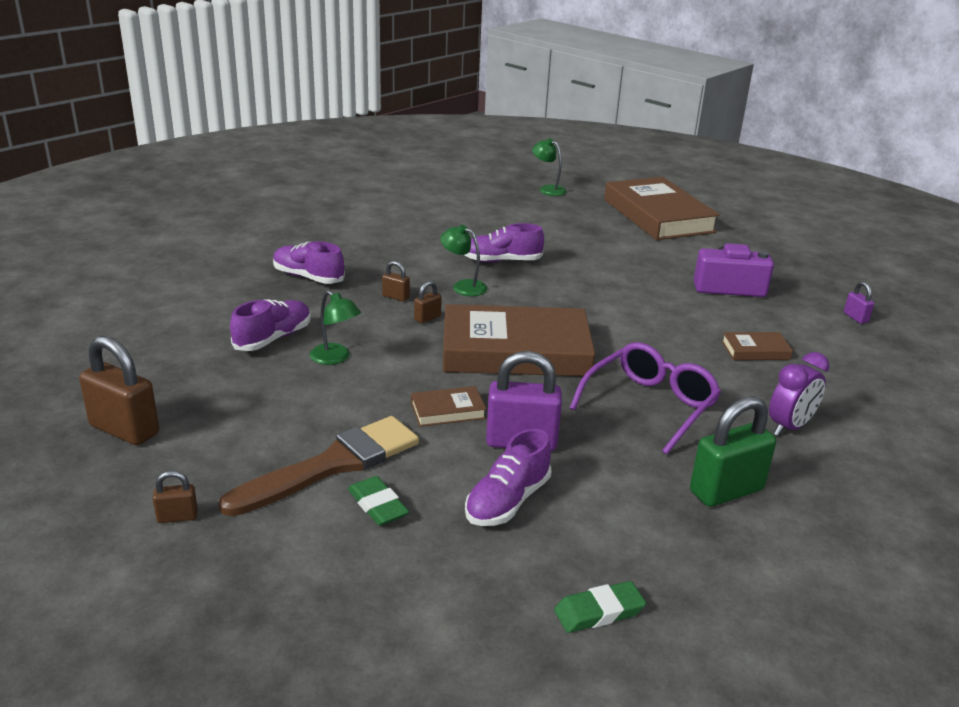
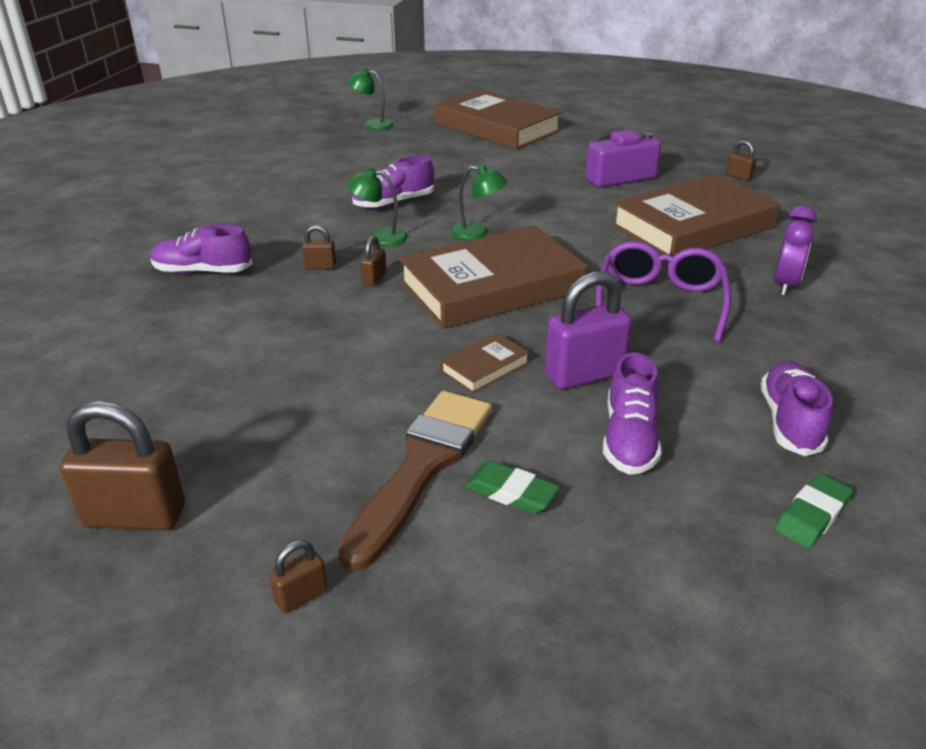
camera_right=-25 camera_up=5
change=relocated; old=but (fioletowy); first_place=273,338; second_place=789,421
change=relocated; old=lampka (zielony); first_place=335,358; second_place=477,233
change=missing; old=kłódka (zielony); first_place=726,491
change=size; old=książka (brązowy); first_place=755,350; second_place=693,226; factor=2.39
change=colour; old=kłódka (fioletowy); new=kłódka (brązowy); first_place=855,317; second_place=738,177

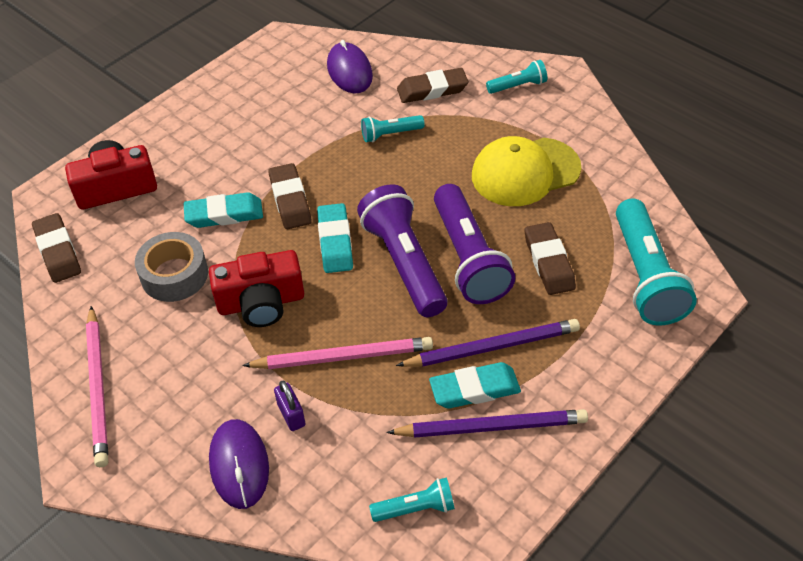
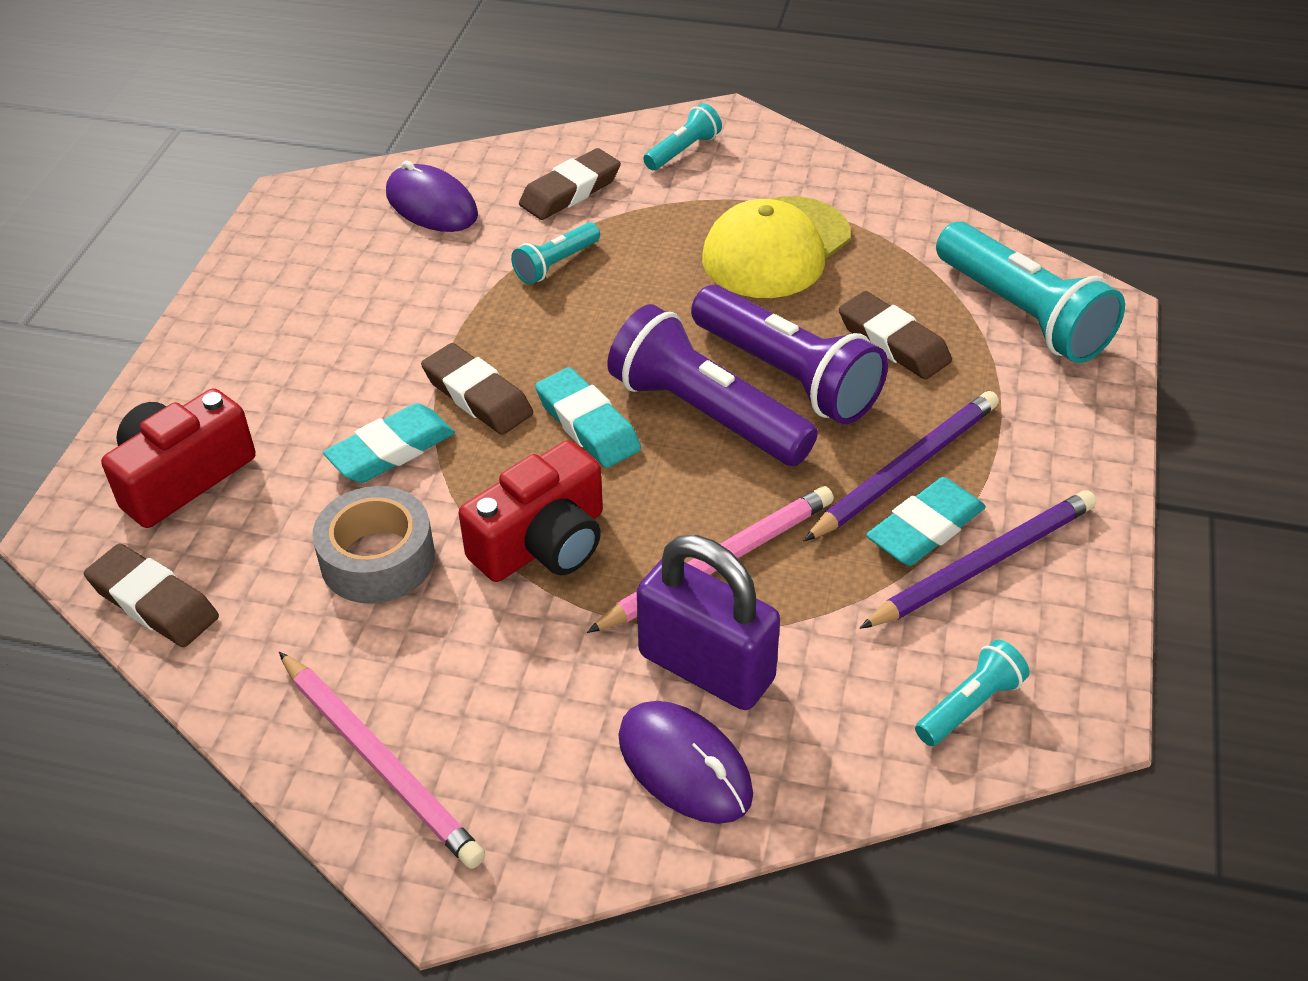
camera_right=-30 camera_up=-5
change=size; old=kłódka (fioletowy); first_place=291,415; second_place=706,667; factor=2.15

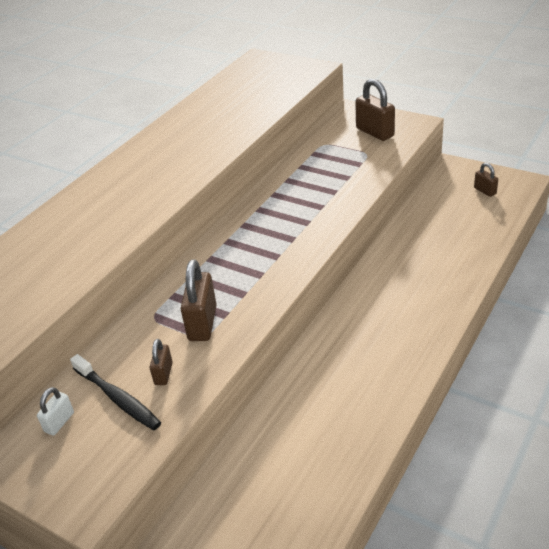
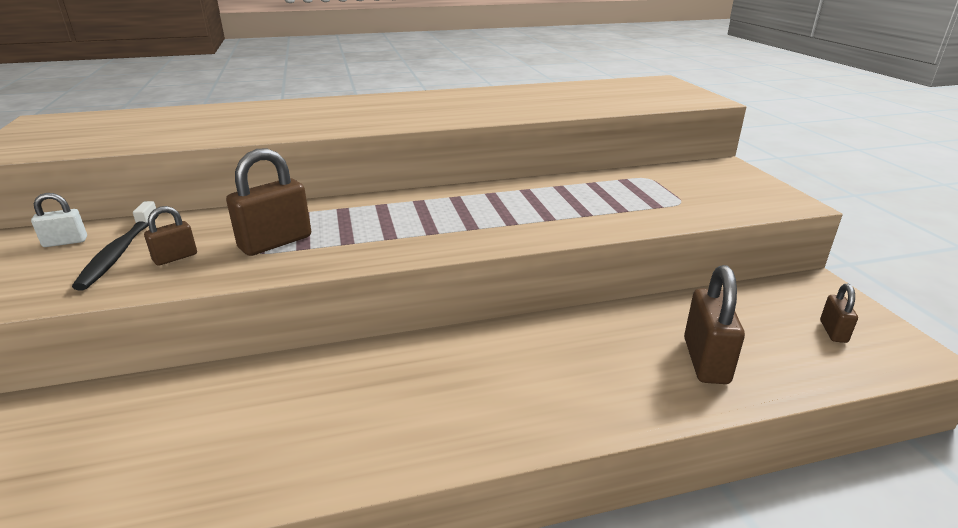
camera_right=40 camera_up=-10
change=relocated; old=kłódka (brązowy); first_place=375,132; second_place=705,360

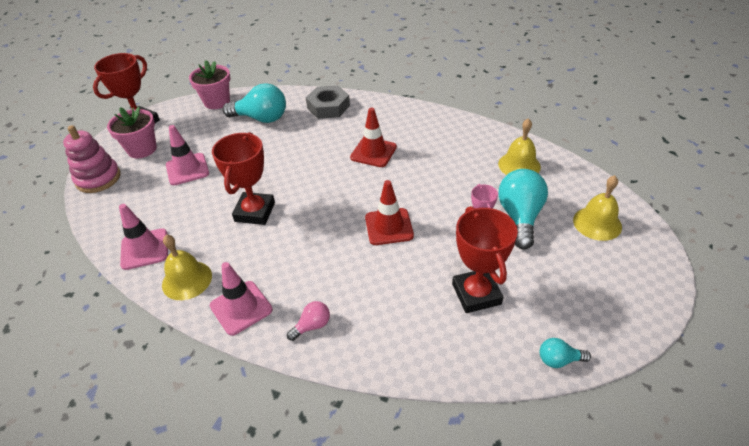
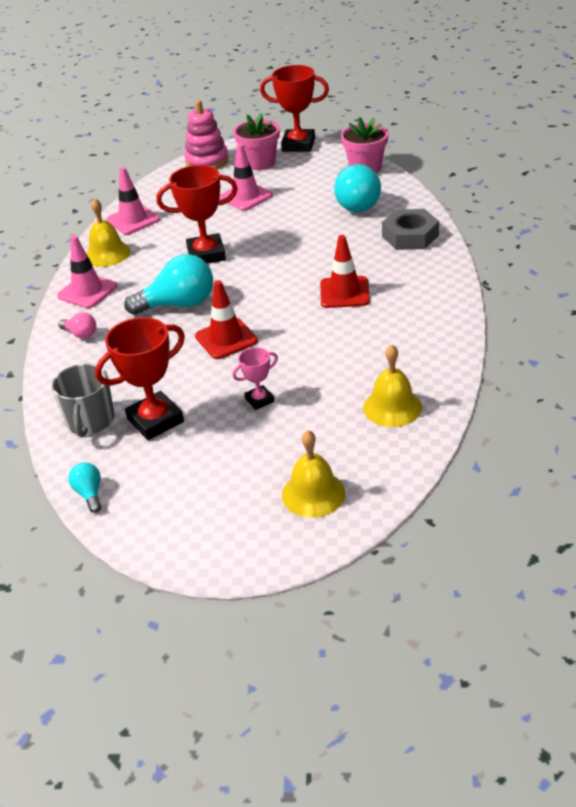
camera_right=70 camera_up=-5
change=relocated; old=żarówka (turkusowy); first_place=520,217; second_place=179,304
change=appeared; new=kubek (szary); second_place=90,421

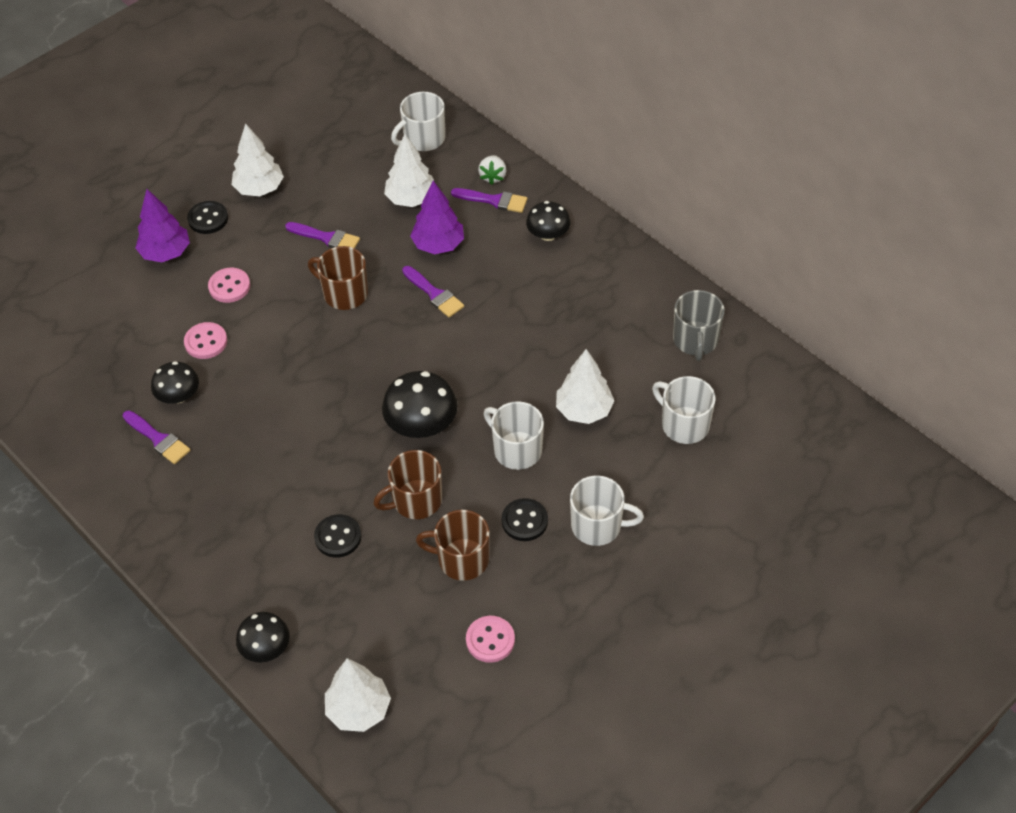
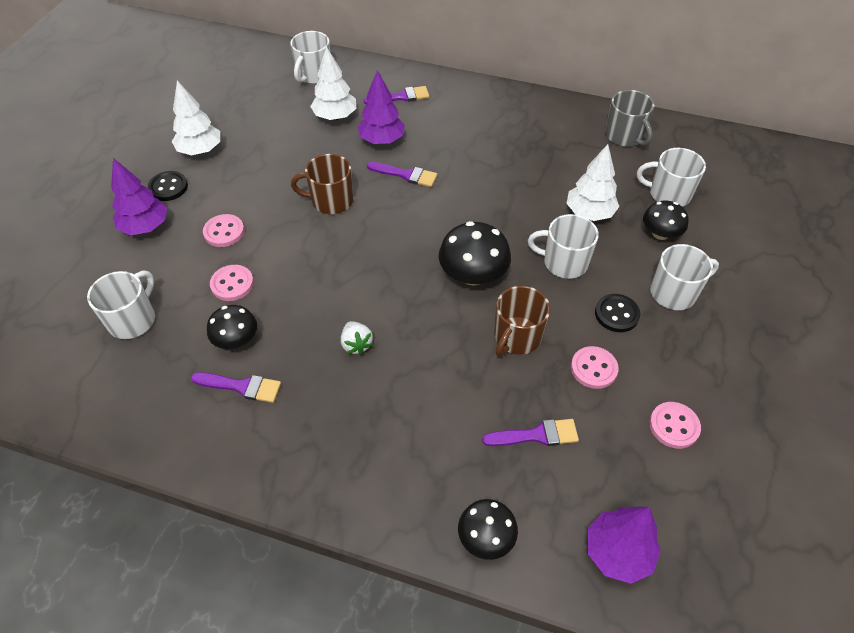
camera_right=-30 camera_up=0
change=relocated; old=pędzel (fioletowy); first_place=326,238; second_place=536,435
change=missing; old=guzik (czarny); first_place=338,537
change=colour; old=drzewko (biały); new=drzewko (fioletowy); first_place=358,710; second_place=617,552
change=exchanged; old=kubek (brązowy); new=guzik (różowy); first_place=461,559; second_place=593,368
change=relocated; old=truskawka (biały); first_place=493,177; second_place=356,344
change=relocated; old=grzyb (czarny); first_place=548,234; second_place=660,233
change=appeared; new=kubek (biały); second_place=133,319

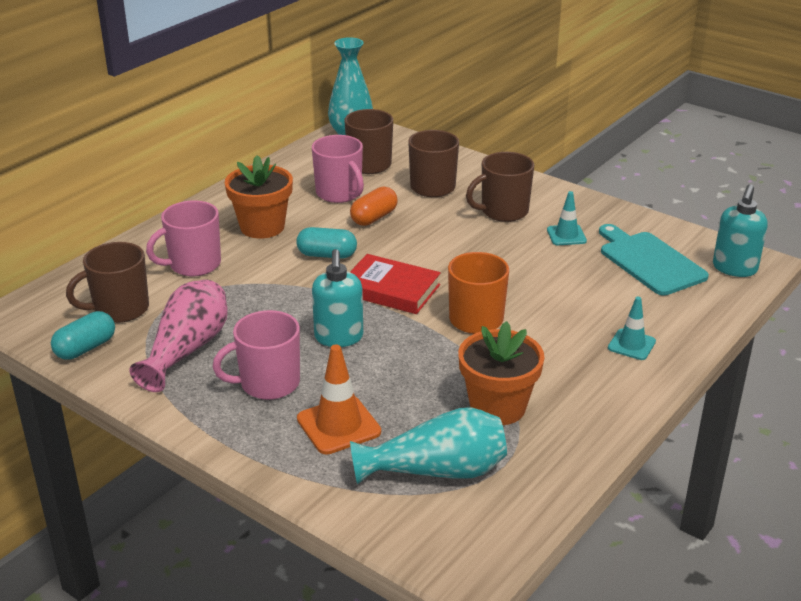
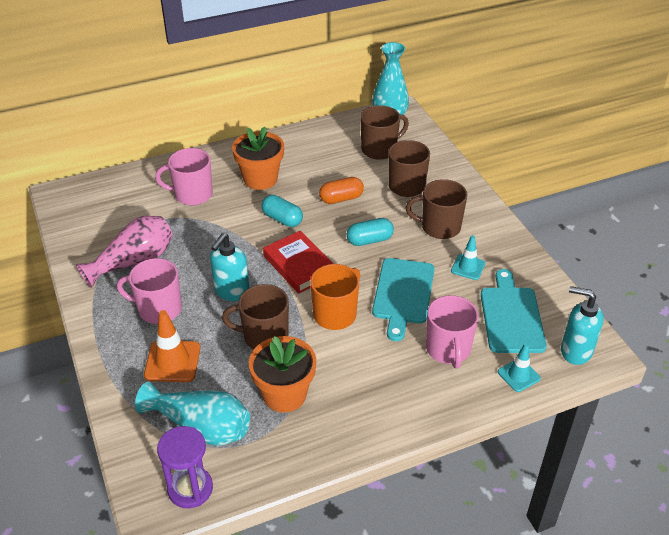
camera_right=30 camera_up=10
change=relocated; old=kapsułka (turkusowy); first_place=85,348; second_place=369,240
change=relocated; old=kubek (brązowy); first_place=119,309; second_place=264,336
change=relocated; old=kubek (różowy); first_place=339,193; second_place=448,349
change=relocated; old=pachołek (turkusowy); first_place=631,345; second_place=518,375
change=spun; old=dozownik mydła (turkusowy); first_place=734,269; second_place=575,351; degrees=60
change=appeared; new=klepsydra (fioletowy); second_place=190,489
change=appeared; new=deska do krojenia (turkusowy); second_place=403,294

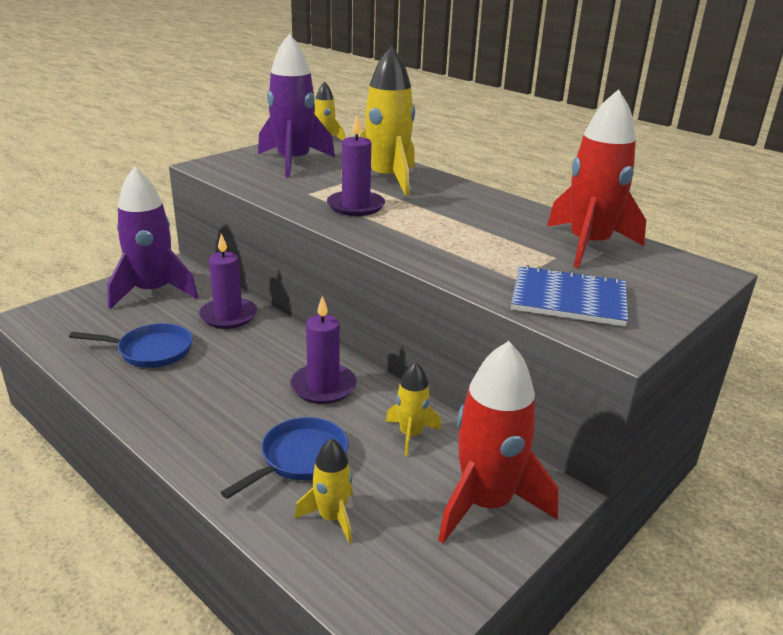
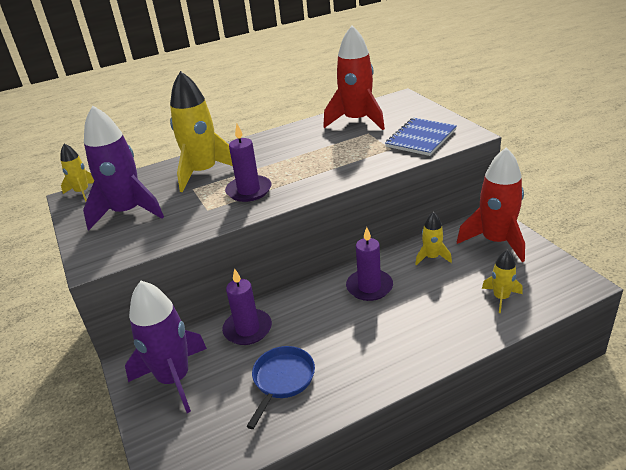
camera_right=-65 camera_up=5
change=missing; old=patelnia (niebieski); first_place=300,458

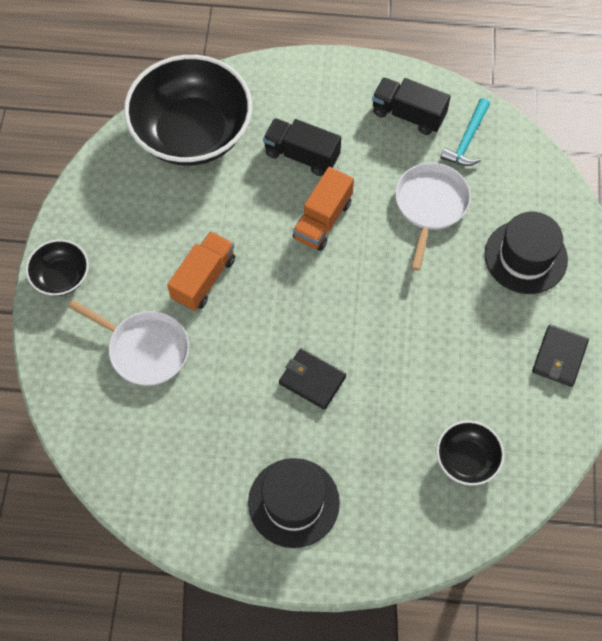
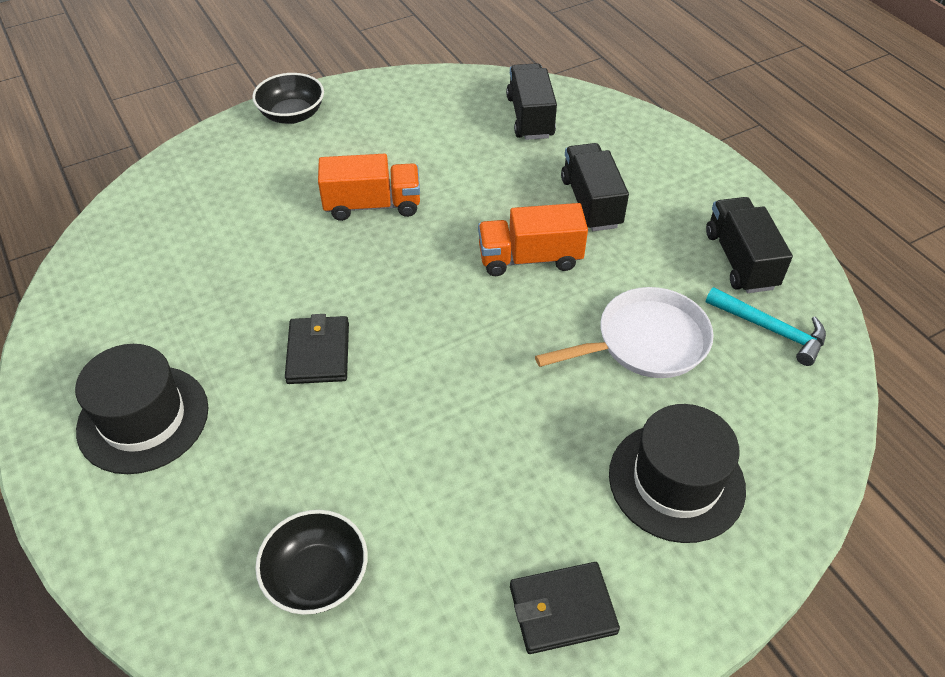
camera_right=55 camera_up=-15
change=missing; old=patelnia (biały); first_place=144,349
change=exchanged; old=miska (czarny); new=ciężarówka (czarny); first_place=192,133; second_place=530,117
change=spun; old=młotek (turkusowy); first_place=467,140; second_place=771,330; degrees=-135

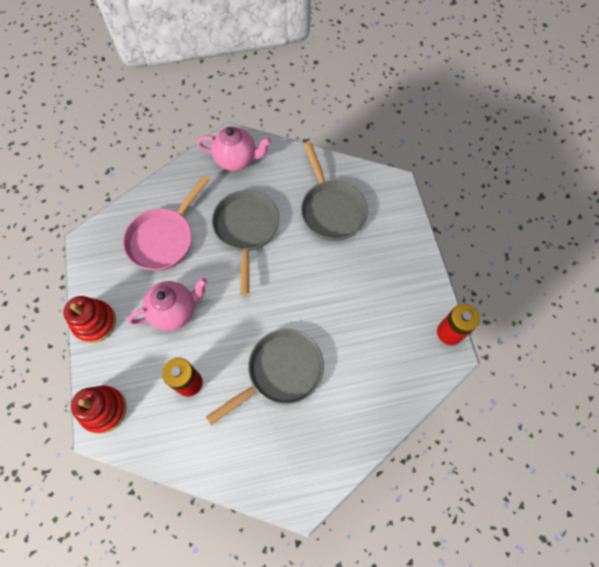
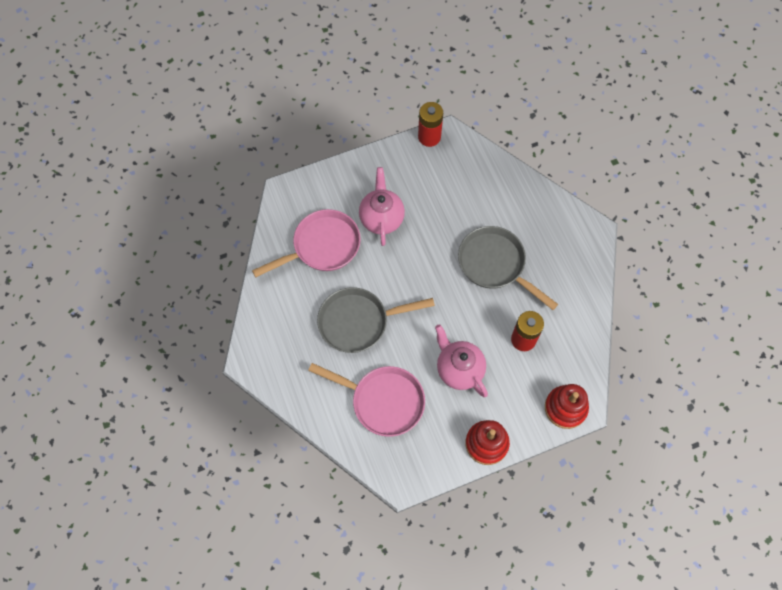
camera_right=-100 camera_up=0
change=relocated; old=imbryk (różowy); first_place=236,159; second_place=381,218
change=colour; old=patelnia (szary); new=patelnia (różowy); first_place=331,210; second_place=322,246

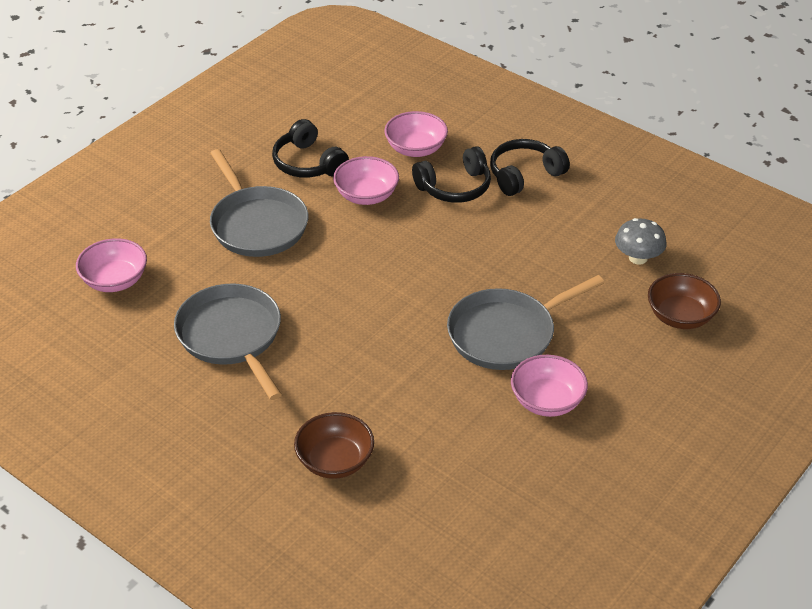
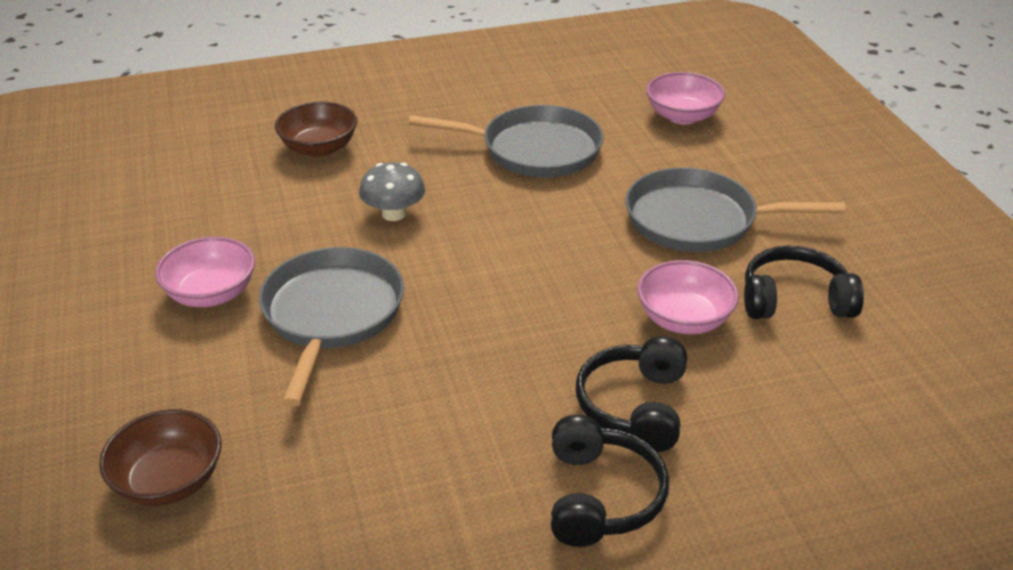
camera_right=125 camera_up=-5
change=missing; old=miska (różowy); first_place=416,149
change=relocated; old=grzyb (szary); first_place=638,258; second_place=394,214

